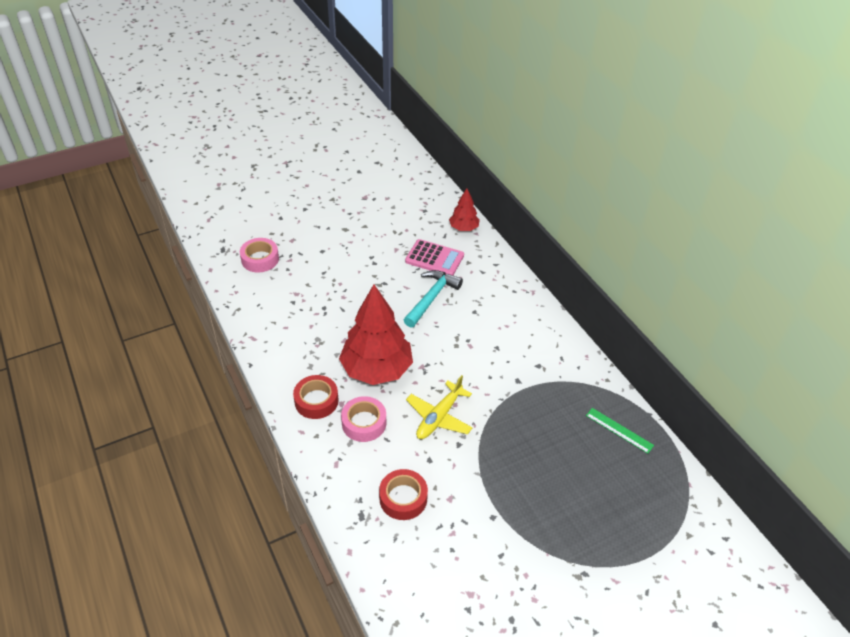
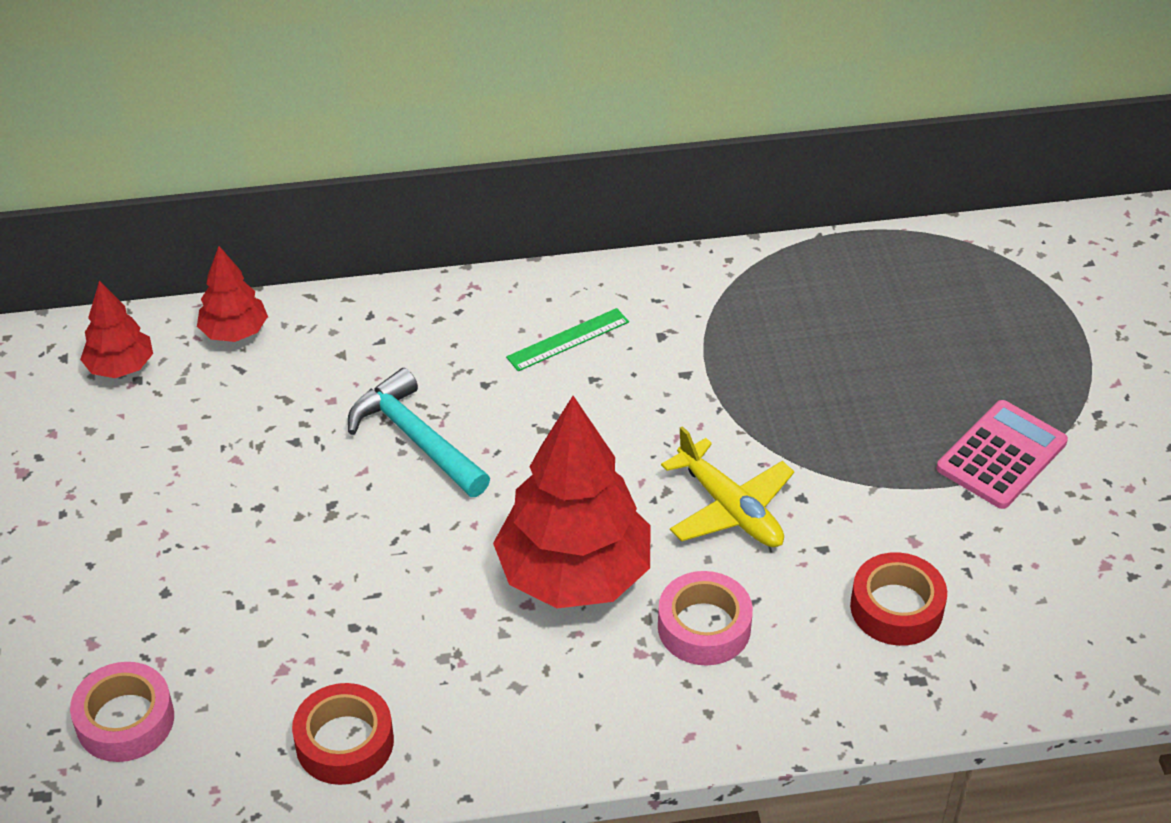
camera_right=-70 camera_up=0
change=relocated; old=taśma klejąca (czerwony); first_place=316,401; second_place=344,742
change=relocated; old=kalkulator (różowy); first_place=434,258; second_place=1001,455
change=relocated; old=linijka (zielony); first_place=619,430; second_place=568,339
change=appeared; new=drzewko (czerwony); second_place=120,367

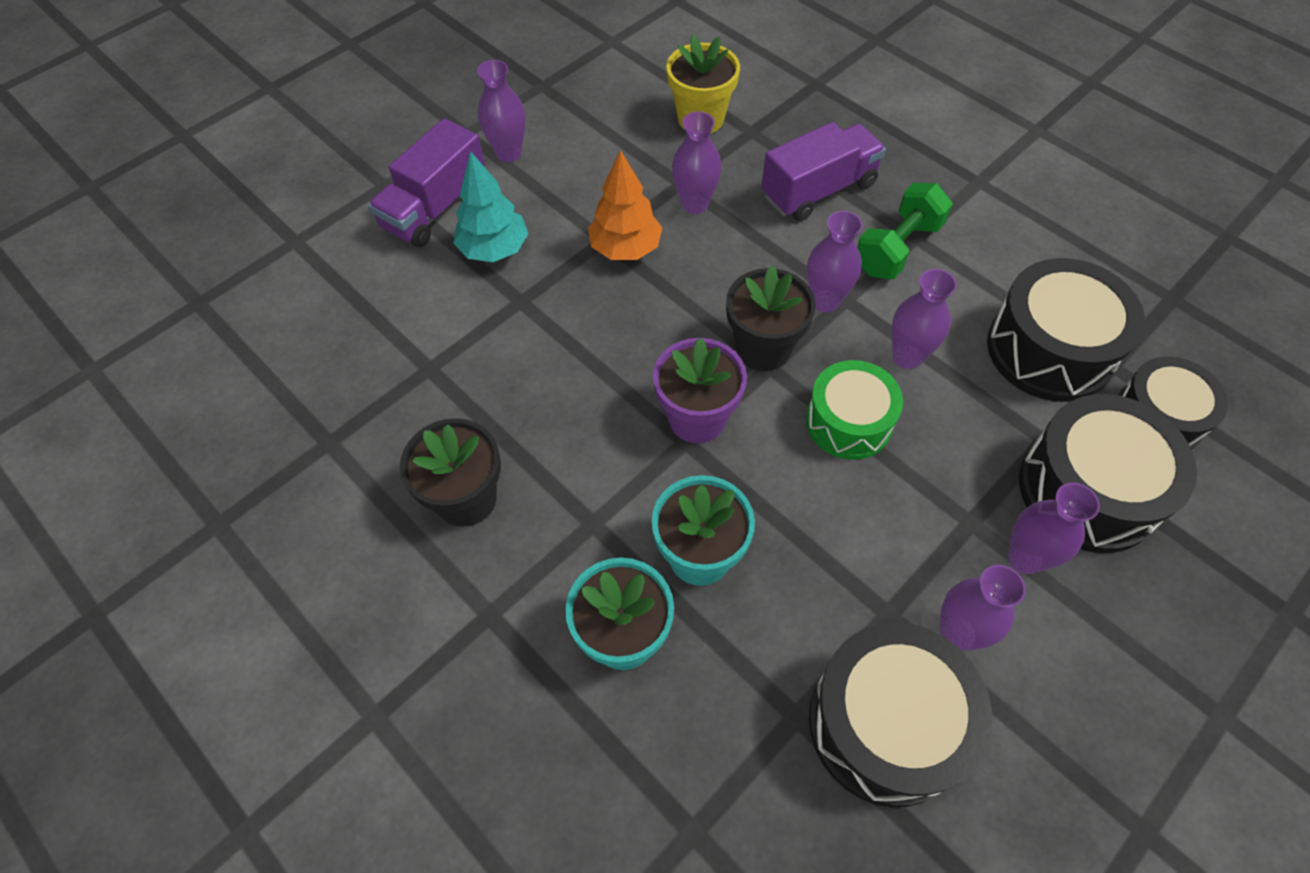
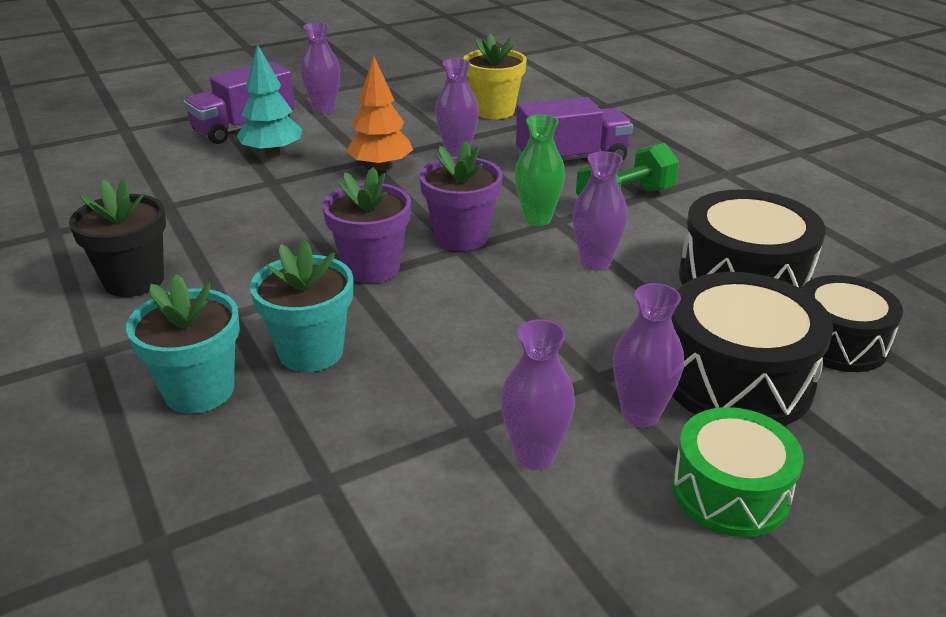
camera_right=15 camera_up=-25
change=colour; old=doniczka (czarny); new=doniczka (fioletowy); first_place=763,348; second_place=461,237
change=relocated; old=bęben (zielony); first_place=848,422; second_place=730,492
change=colour; old=wazon (fioletowy); new=wazon (zielony); first_place=825,301; second_place=537,219
change=missing; old=bęben (czarny); first_place=886,724

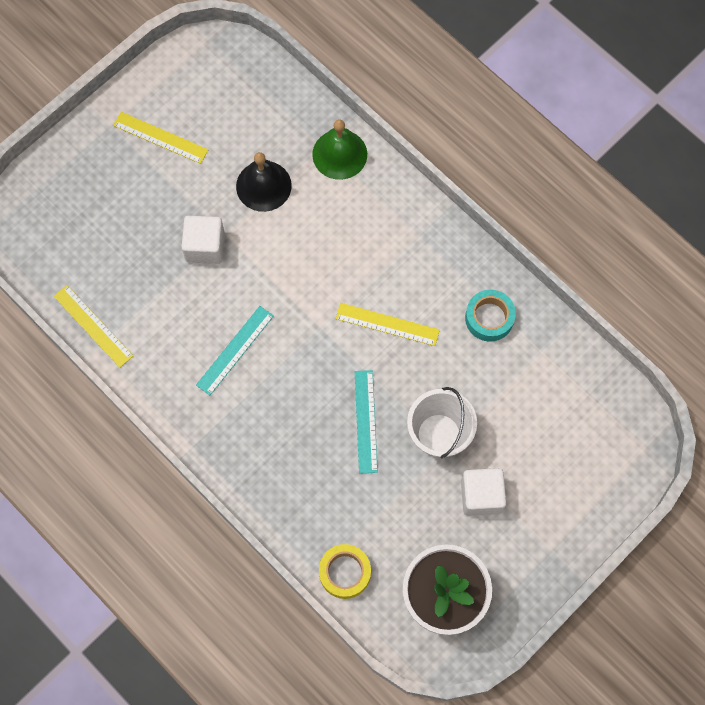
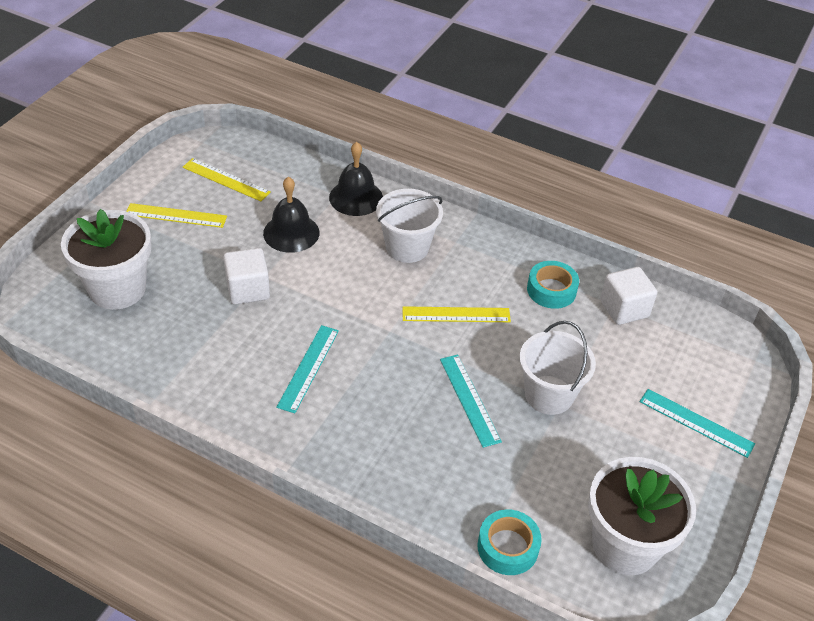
camera_right=-20 camera_up=-25
change=relocated; old=linijka (żółty); first_place=93,326; second_place=226,179
change=colour; old=dzwonek (zielony); new=dzwonek (czarny); first_place=339,154; second_place=356,197
change=colour; old=taśma klejąca (żółty); new=taśma klejąca (turkusowy); first_place=345,572; second_place=507,547
change=relocated; old=sześcian (biały); first_place=481,496; second_place=624,309
change=appeared; new=doniczka (biały); second_place=117,289
change=appeared; new=wiadro (biały); second_place=407,247
change=appeared; new=linijka (turkusowy); second_place=696,423

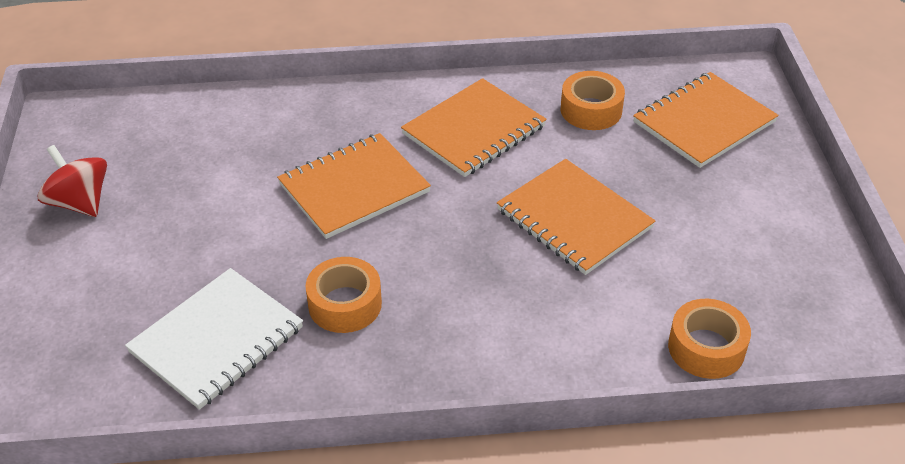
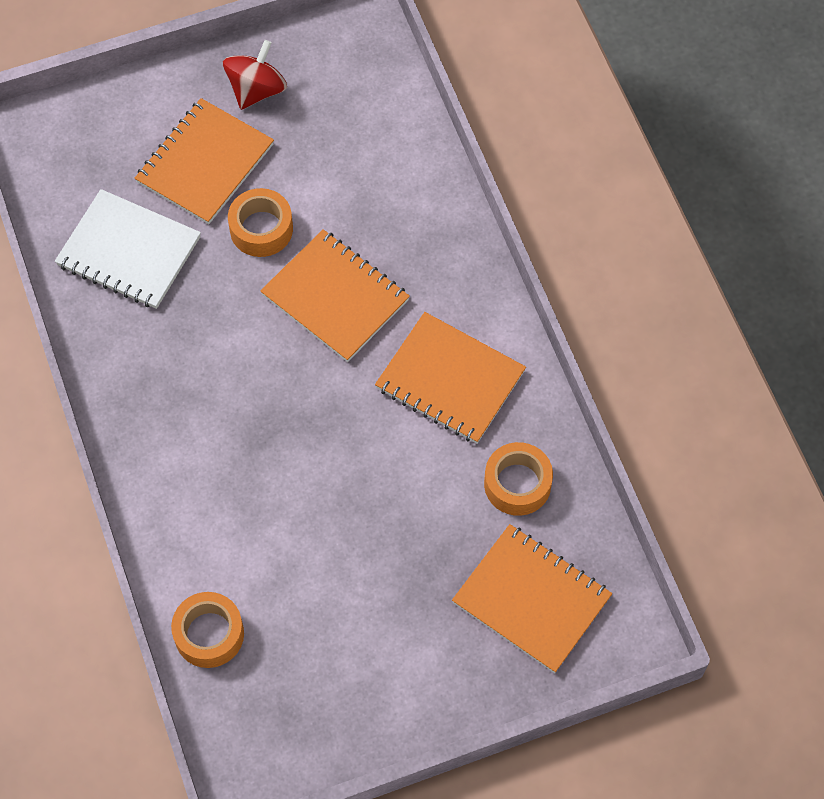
camera_right=75 camera_up=20
change=relocated; old=taśma klejąca (pomarańczowy); first_place=345,304; second_place=261,229
change=relocated; old=zeszyt (pomarańczowy); first_place=574,219; second_place=205,163

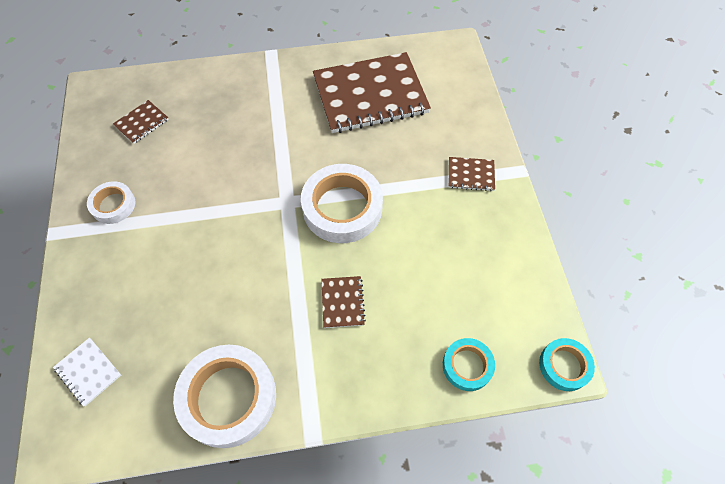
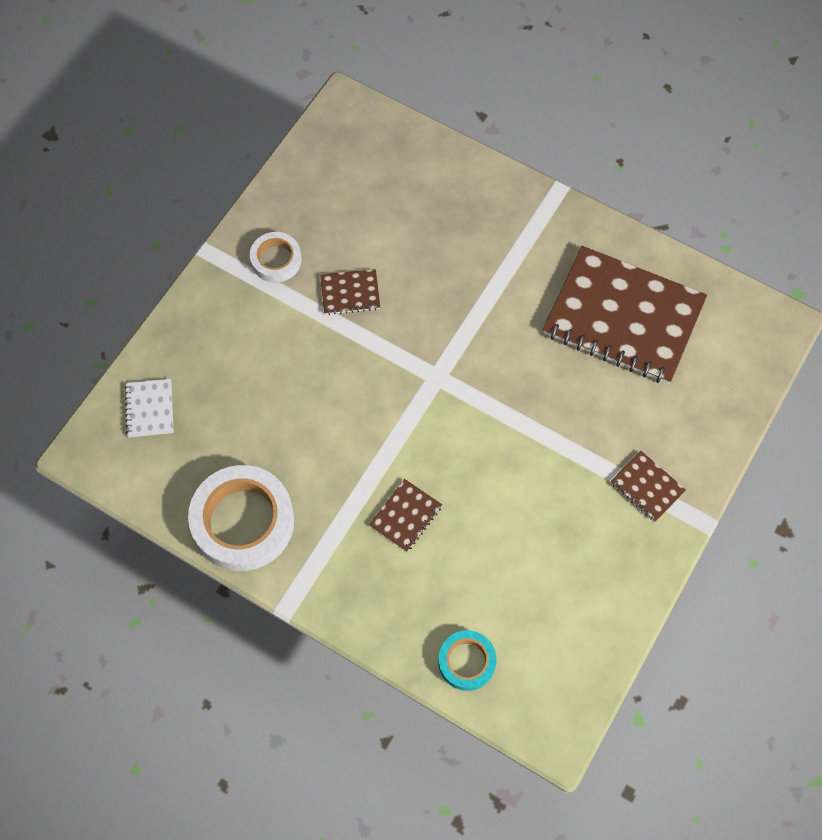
camera_right=40 camera_up=5
change=relocated; old=zeszyt (brązowy); first_place=142,123; second_place=350,293
change=missing; old=taśma klejąca (biały); first_place=342,208
change=missing; old=taśma klejąca (turkusowy); first_place=564,366

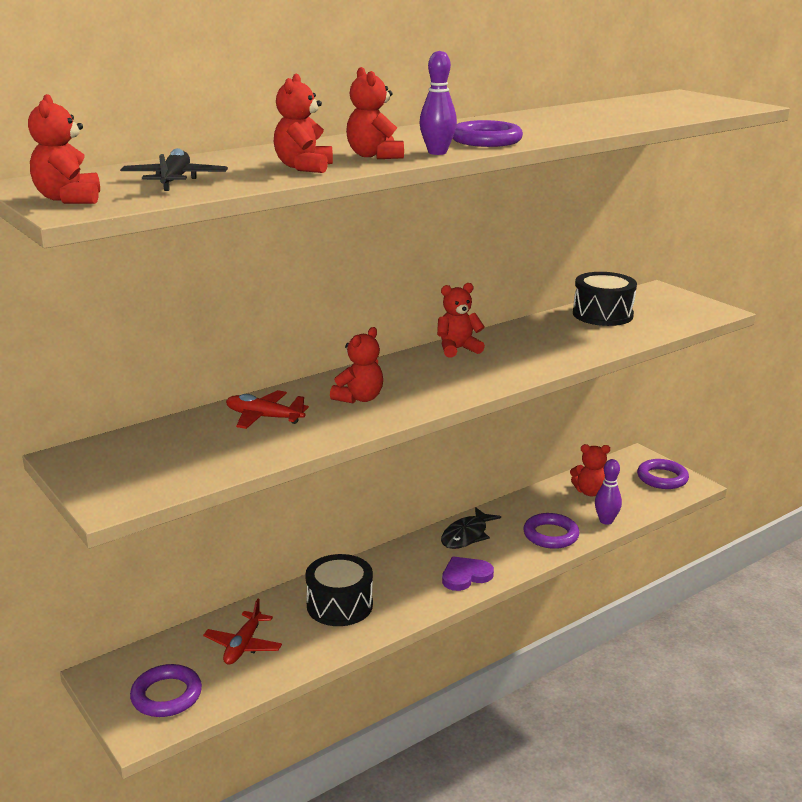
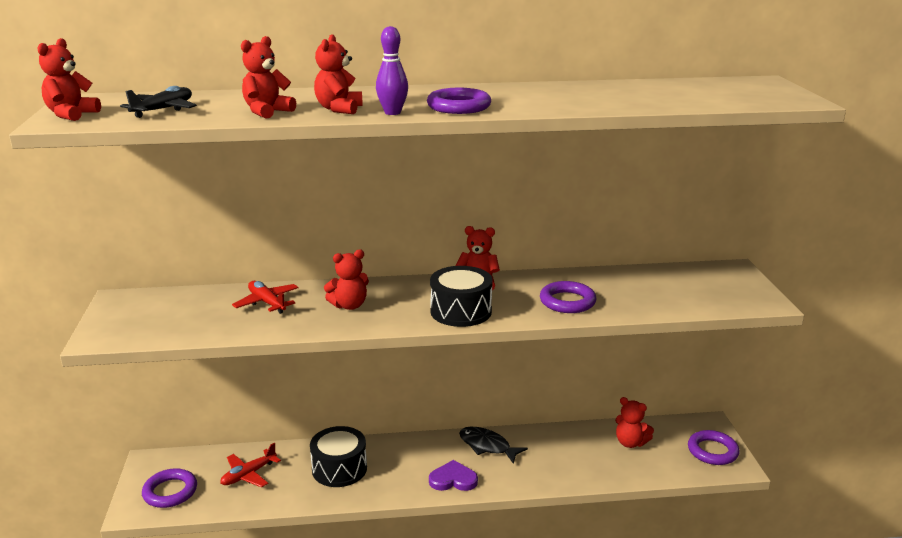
camera_right=30 camera_up=0
change=spun; old=ryba (czarny); first_place=466,535; second_place=487,446; degrees=60
change=relocated; old=pierścień (fioletowy); first_place=551,535; second_place=567,302
change=relocated; old=bęben (czarny); first_place=602,314; second_place=461,311
change=missing; old=kręgiel (fioletowy); first_place=606,521

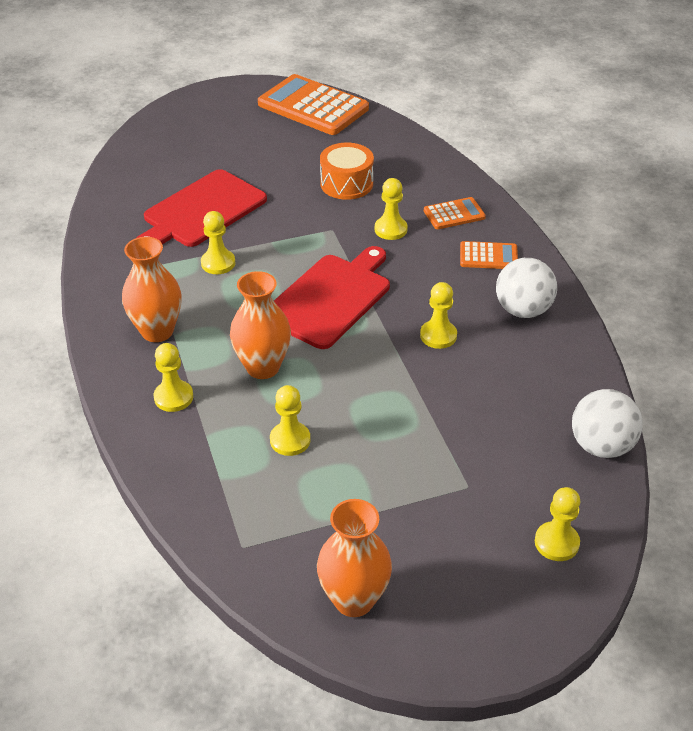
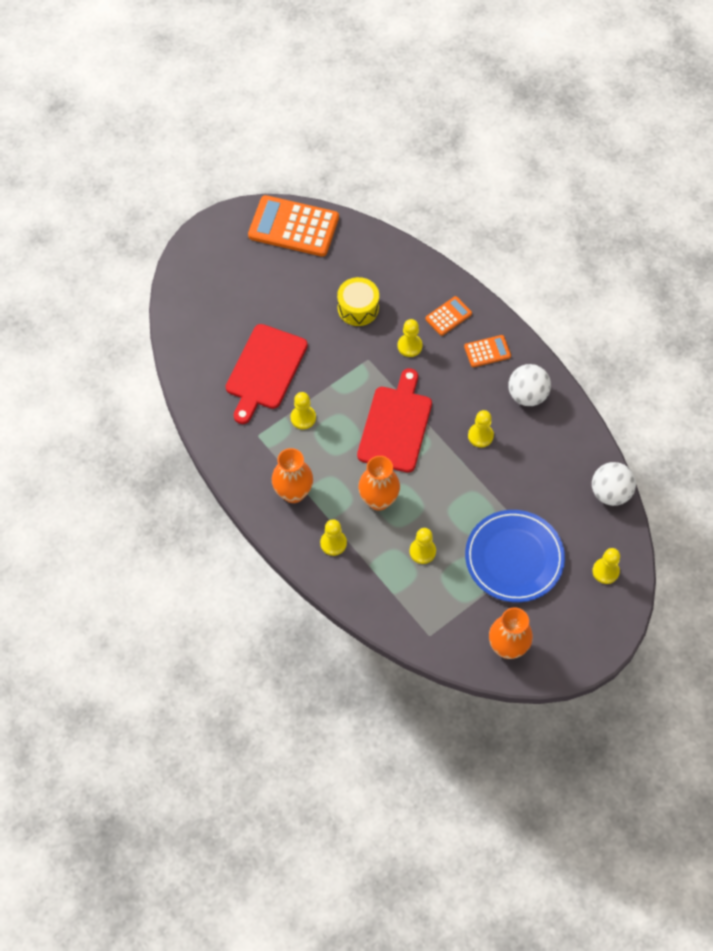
camera_right=-20 camera_up=20
change=colour; old=bęben (pomarańczowy); new=bęben (żółty); first_place=346,184; second_place=358,308
change=appeared; new=talerz (niebieski); second_place=514,558

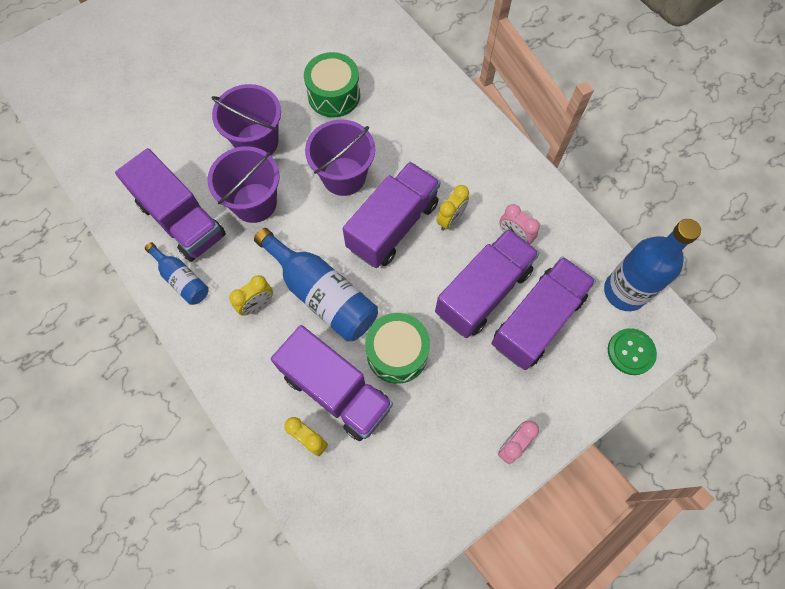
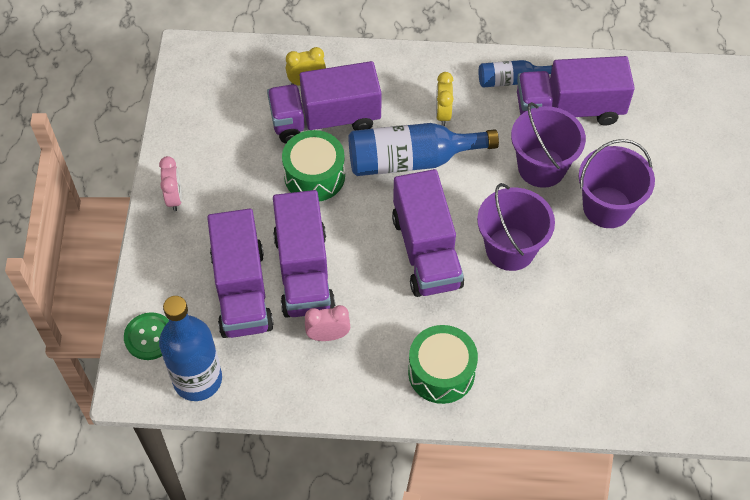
camera_right=130 camera_up=-10
change=relocated; old=bęben (zielony); first_place=334,95; second_place=441,372
change=missing; old=budzik (żółty); first_place=450,219

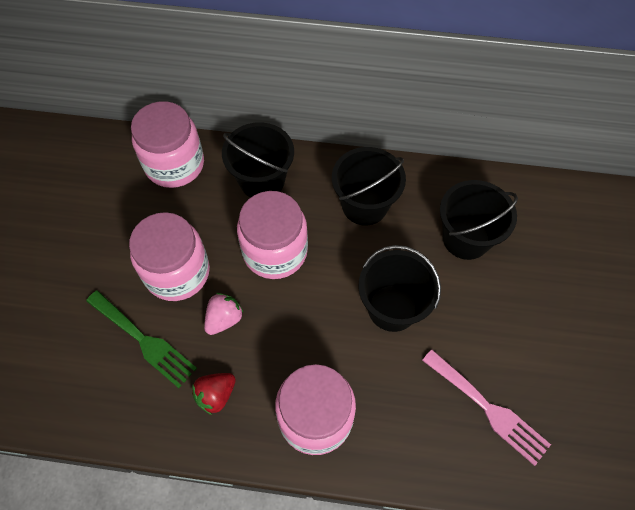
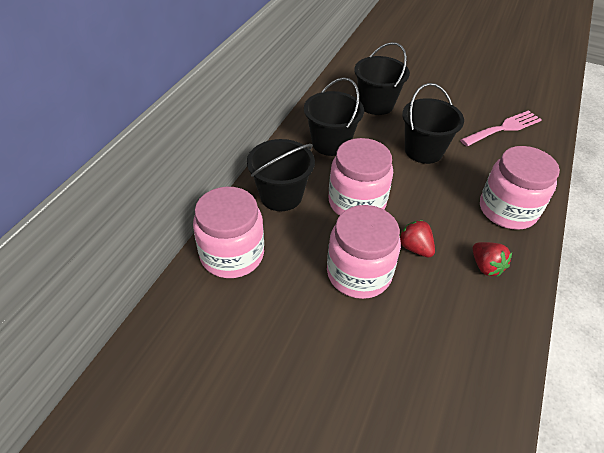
camera_right=-75 camera_up=-15
change=missing; old=widelec (zielony); first_place=144,340
change=colour; old=truskawka (różowy); new=truskawka (czerwony); first_place=224,319; second_place=415,248

